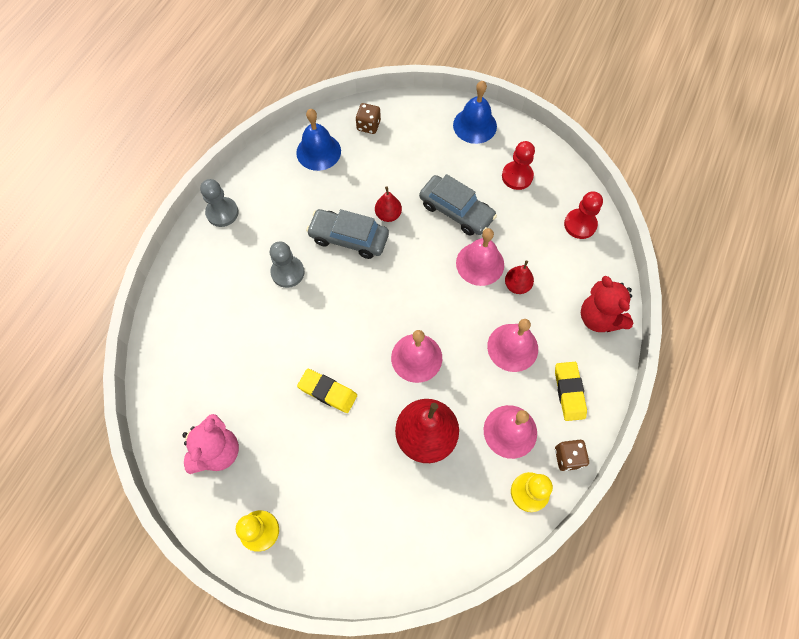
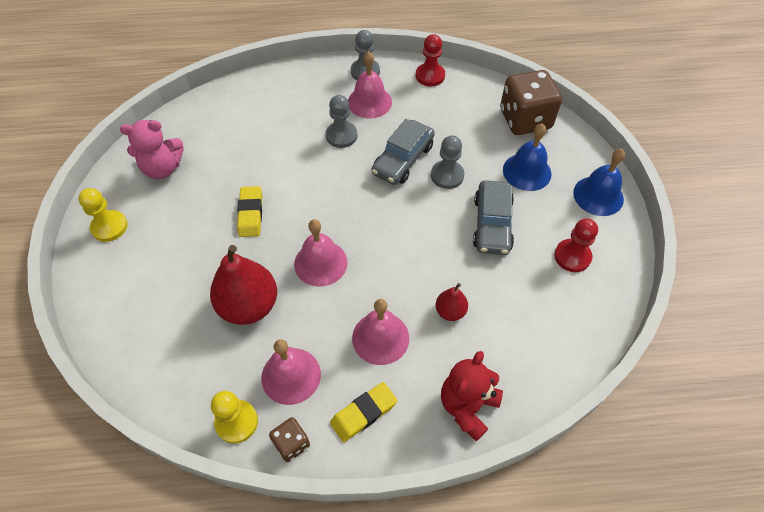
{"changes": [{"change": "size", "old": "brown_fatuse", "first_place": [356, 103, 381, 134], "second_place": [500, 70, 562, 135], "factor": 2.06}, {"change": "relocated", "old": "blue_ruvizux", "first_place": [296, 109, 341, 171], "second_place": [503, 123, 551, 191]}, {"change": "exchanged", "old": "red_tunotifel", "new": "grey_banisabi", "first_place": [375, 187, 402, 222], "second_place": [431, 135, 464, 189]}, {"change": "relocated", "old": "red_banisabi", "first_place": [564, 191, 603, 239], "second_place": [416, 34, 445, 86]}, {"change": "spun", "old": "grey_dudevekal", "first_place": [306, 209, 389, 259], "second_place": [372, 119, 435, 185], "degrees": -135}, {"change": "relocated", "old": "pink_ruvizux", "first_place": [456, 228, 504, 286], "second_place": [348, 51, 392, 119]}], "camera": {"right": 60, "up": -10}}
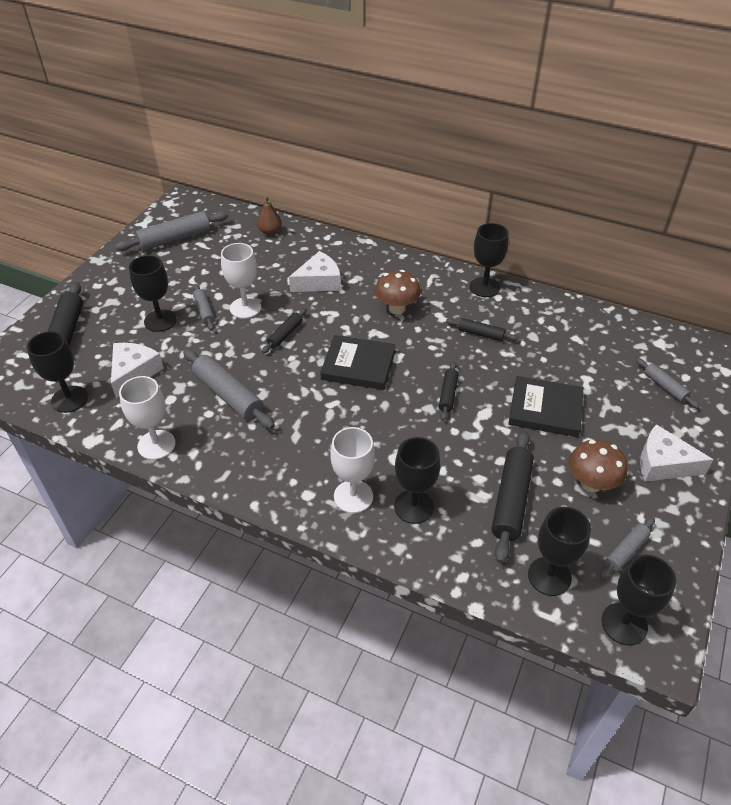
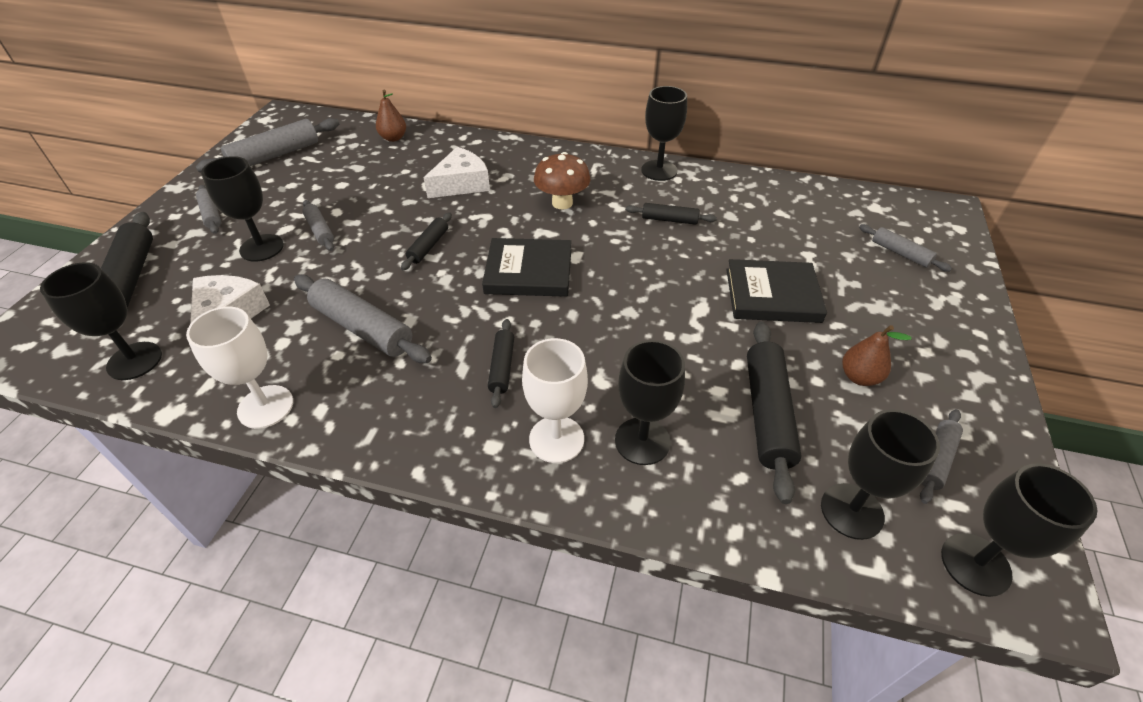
{"changes": [{"change": "missing", "old": "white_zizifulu", "first_place": [221, 243, 261, 319]}, {"change": "relocated", "old": "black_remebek", "first_place": [439, 361, 459, 421], "second_place": [488, 319, 514, 408]}, {"change": "missing", "old": "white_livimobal", "first_place": [640, 424, 714, 482]}, {"change": "exchanged", "old": "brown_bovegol", "new": "brown_tunotifel", "first_place": [569, 439, 627, 492], "second_place": [842, 325, 912, 386]}, {"change": "appeared", "new": "grey_remebek", "second_place": [196, 185, 221, 234]}], "camera": {"right": -10, "up": 0}}
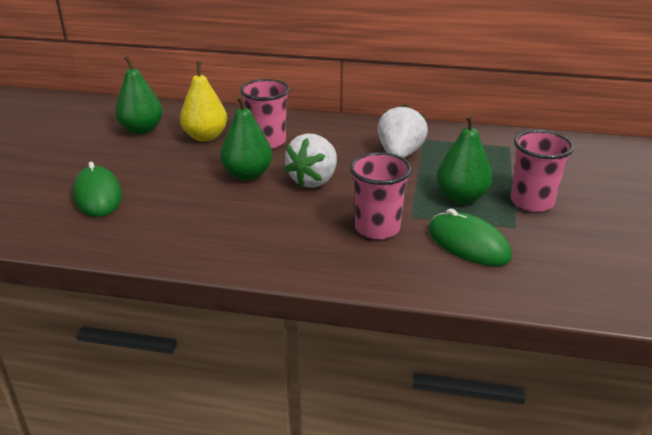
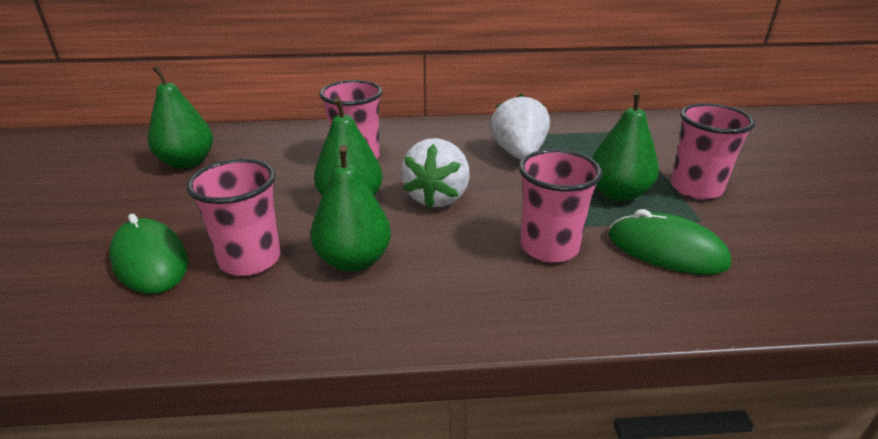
{"changes": [{"change": "missing", "old": "yellow_tunotifel", "first_place": [180, 62, 227, 142]}, {"change": "appeared", "new": "green_tunotifel", "second_place": [311, 145, 391, 272]}, {"change": "appeared", "new": "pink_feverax", "second_place": [186, 159, 280, 276]}], "camera": {"right": -15, "up": 0}}
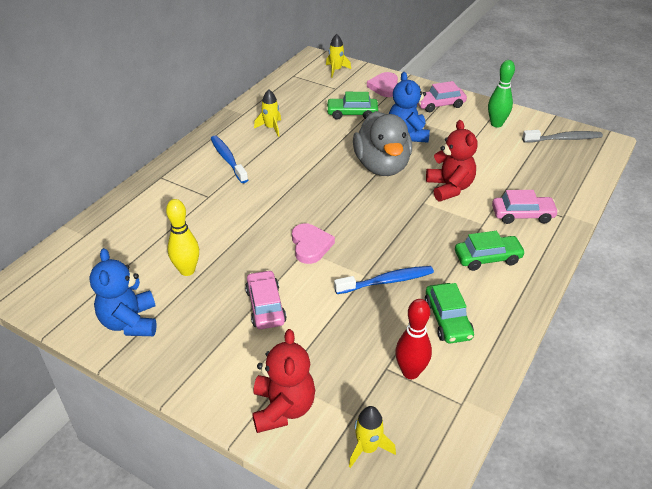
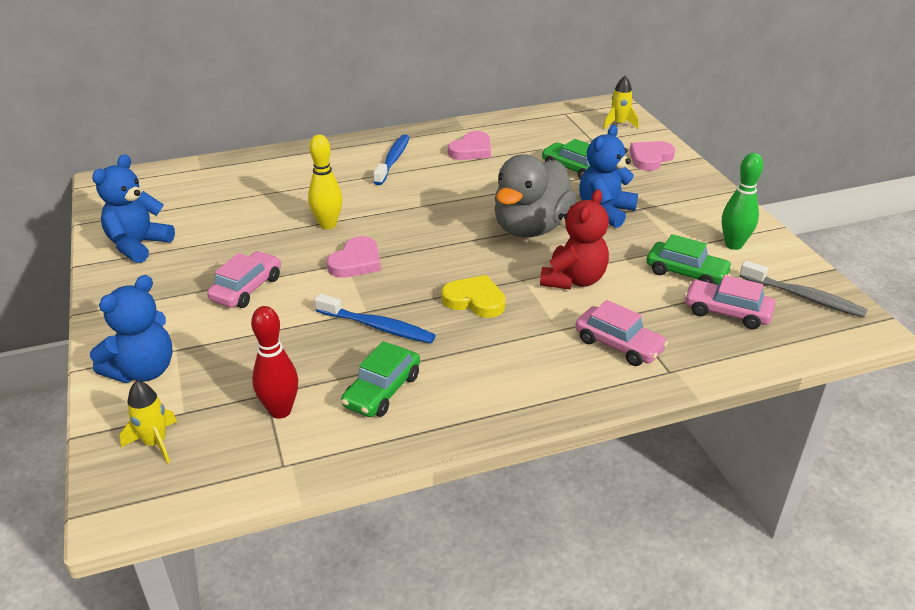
{"changes": [{"change": "relocated", "old": "pink_dudevekal", "first_place": [418, 81, 467, 112], "second_place": [684, 275, 775, 329]}, {"change": "exchanged", "old": "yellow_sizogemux", "new": "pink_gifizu", "first_place": [254, 89, 281, 137], "second_place": [448, 131, 491, 160]}, {"change": "relocated", "old": "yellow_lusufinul", "first_place": [166, 199, 199, 276], "second_place": [308, 135, 342, 229]}, {"change": "relocated", "old": "green_dudevekal", "first_place": [455, 231, 526, 271], "second_place": [646, 234, 733, 285]}, {"change": "colour", "old": "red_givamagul", "new": "blue_givamagul", "first_place": [252, 329, 315, 433], "second_place": [90, 275, 173, 383]}, {"change": "appeared", "new": "yellow_gifizu", "second_place": [442, 275, 506, 318]}], "camera": {"right": 40, "up": -5}}
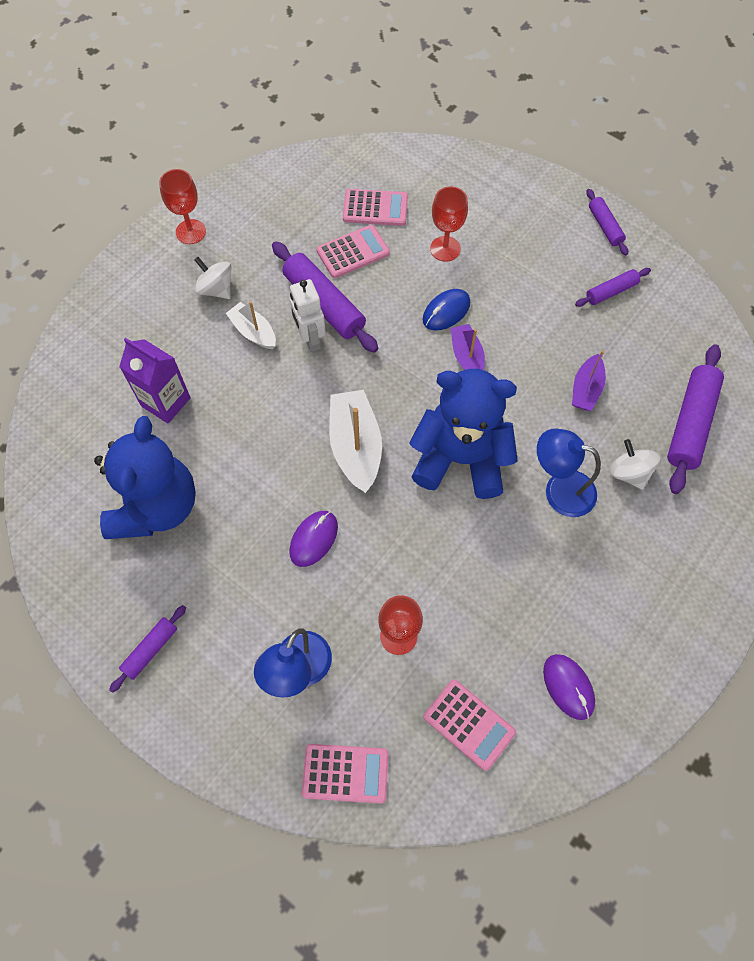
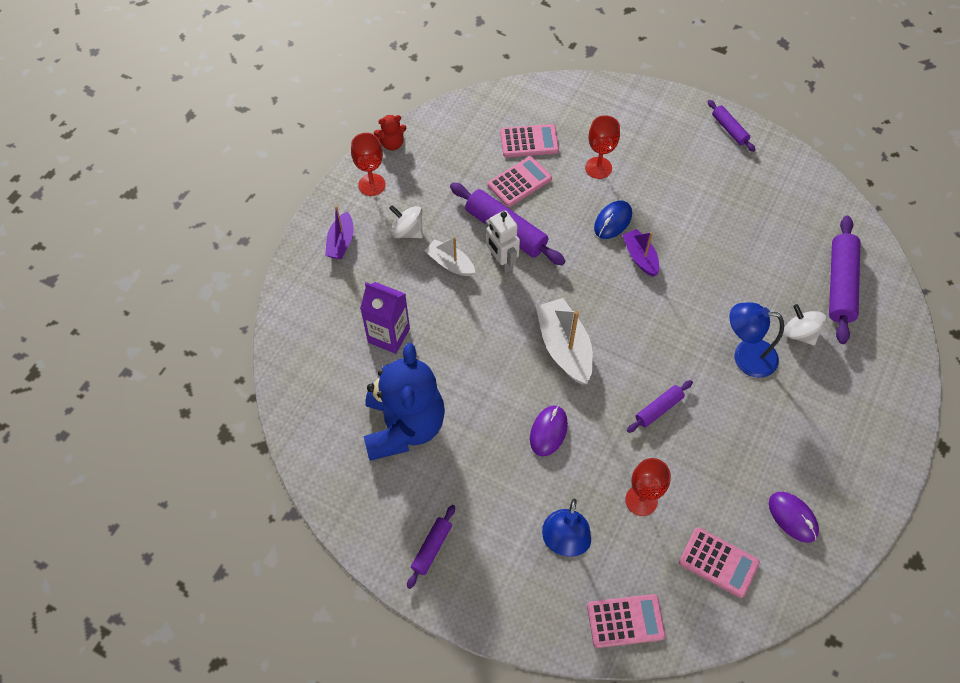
{"changes": [{"change": "relocated", "old": "purple_remebek", "first_place": [575, 268, 651, 307], "second_place": [627, 380, 693, 433]}, {"change": "relocated", "old": "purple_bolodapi", "first_place": [572, 350, 606, 411], "second_place": [325, 206, 354, 259]}, {"change": "missing", "old": "blue_givamagul", "first_place": [409, 369, 518, 499]}, {"change": "appeared", "new": "red_givamagul", "second_place": [374, 115, 406, 150]}], "camera": {"right": -10, "up": -5}}
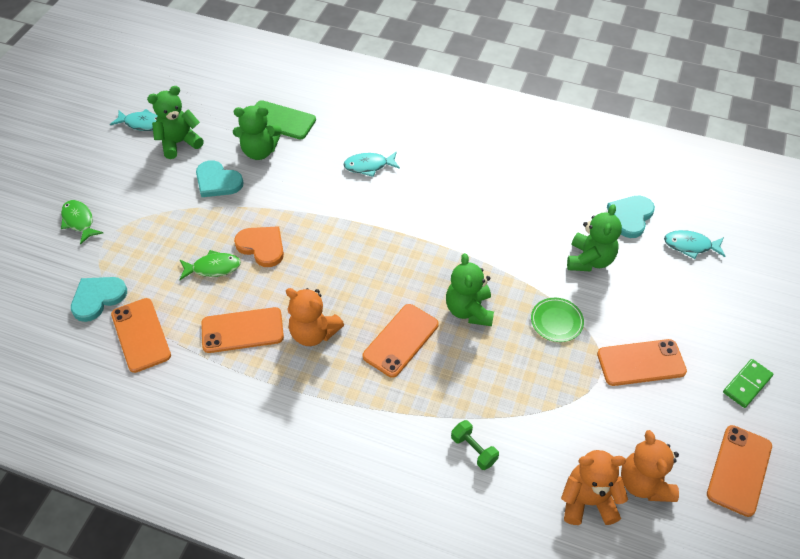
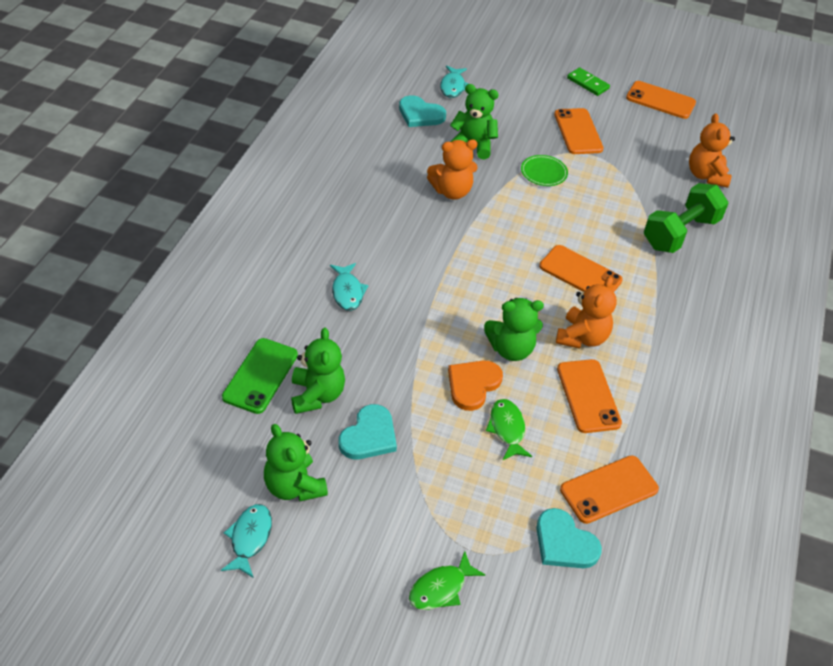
{"changes": [{"change": "relocated", "old": "green_givamagul", "first_place": [446, 253, 494, 326], "second_place": [484, 298, 544, 361]}, {"change": "size", "old": "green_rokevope", "first_place": [451, 420, 499, 470], "second_place": [644, 183, 728, 253], "factor": 2.08}, {"change": "relocated", "old": "orange_givamagul", "first_place": [621, 430, 679, 502], "second_place": [427, 139, 478, 200]}], "camera": {"right": -95, "up": -5}}
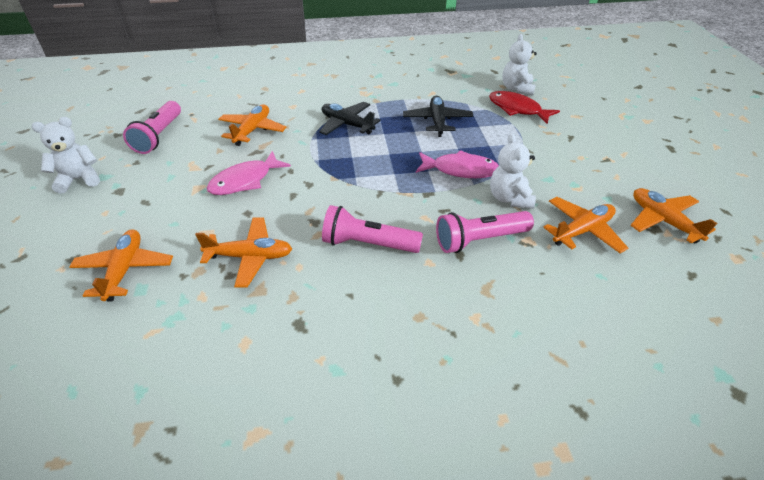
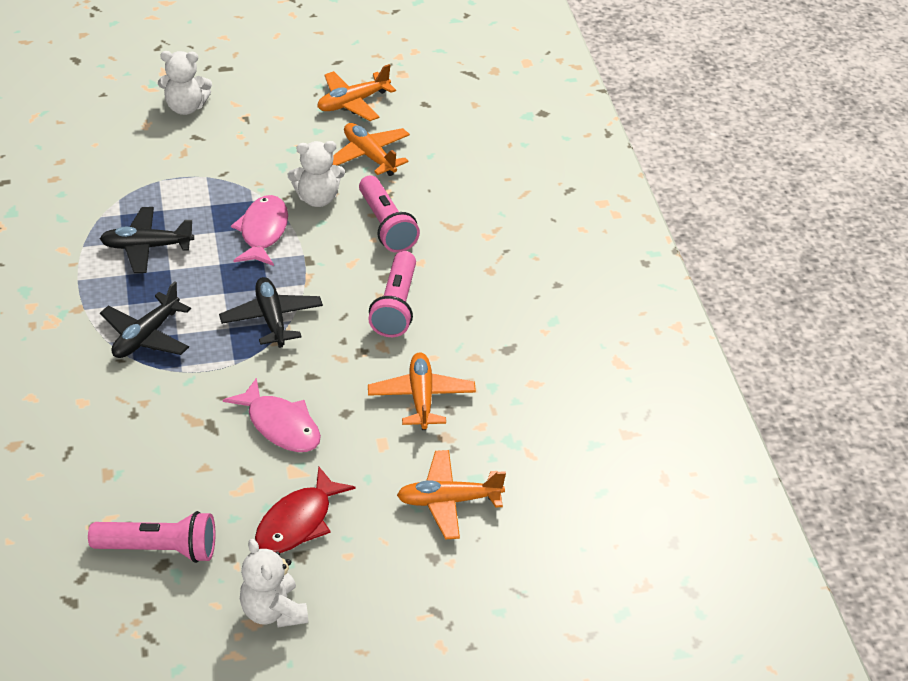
{"changes": [{"change": "relocated", "old": "white_givamagul", "first_place": [502, 34, 537, 96], "second_place": [158, 51, 212, 115]}, {"change": "relocated", "old": "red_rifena", "first_place": [489, 91, 560, 124], "second_place": [255, 466, 355, 553]}, {"change": "missing", "old": "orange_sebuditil", "first_place": [218, 105, 287, 146]}, {"change": "appeared", "new": "black_sebuditil", "second_place": [219, 277, 323, 348]}], "camera": {"right": -95, "up": 0}}
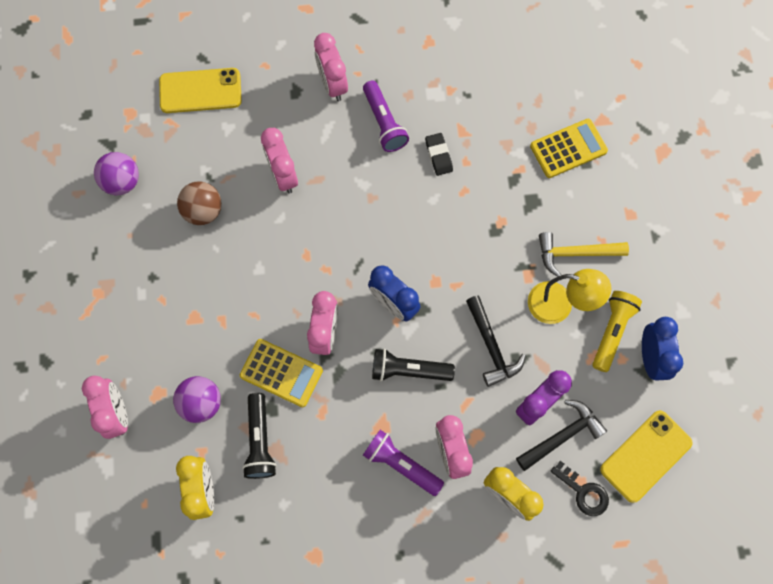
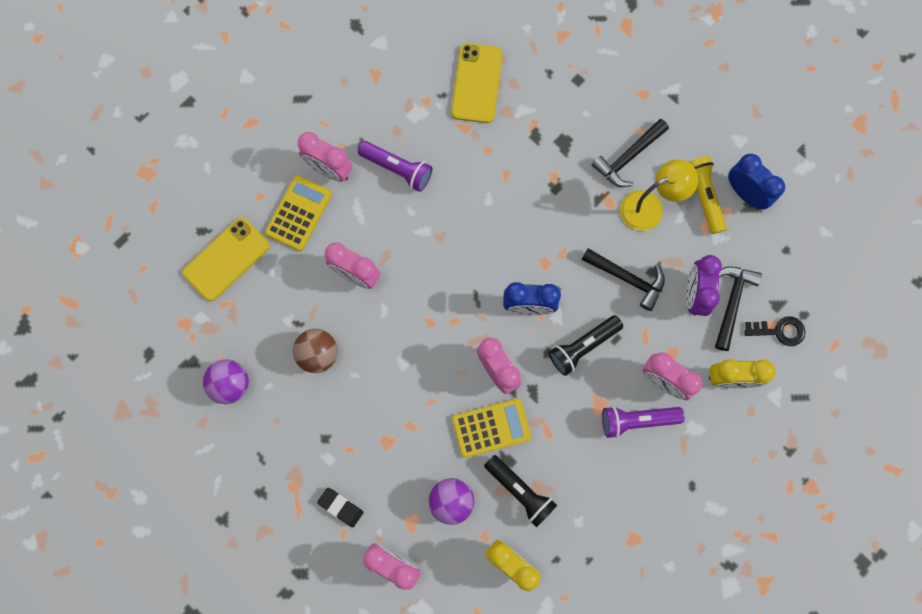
{"changes": [{"change": "relocated", "old": "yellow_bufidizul", "first_place": [530, 119, 608, 178], "second_place": [265, 175, 332, 251]}, {"change": "relocated", "old": "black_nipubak", "first_place": [425, 133, 453, 176], "second_place": [317, 488, 364, 527]}, {"change": "colour", "old": "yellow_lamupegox", "new": "black_lamupegox", "first_place": [539, 232, 629, 277], "second_place": [592, 119, 669, 187]}, {"change": "relocated", "old": "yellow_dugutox", "first_place": [600, 410, 693, 503], "second_place": [451, 43, 502, 123]}], "camera": {"right": -40, "up": 5}}
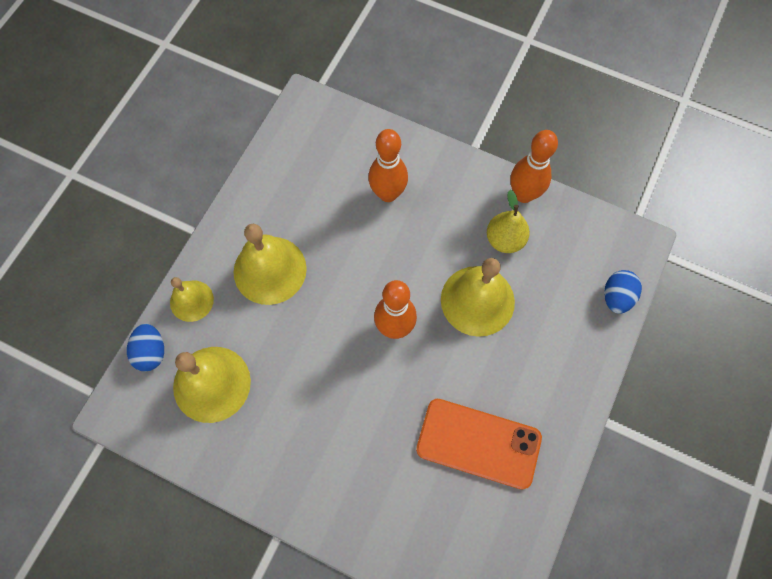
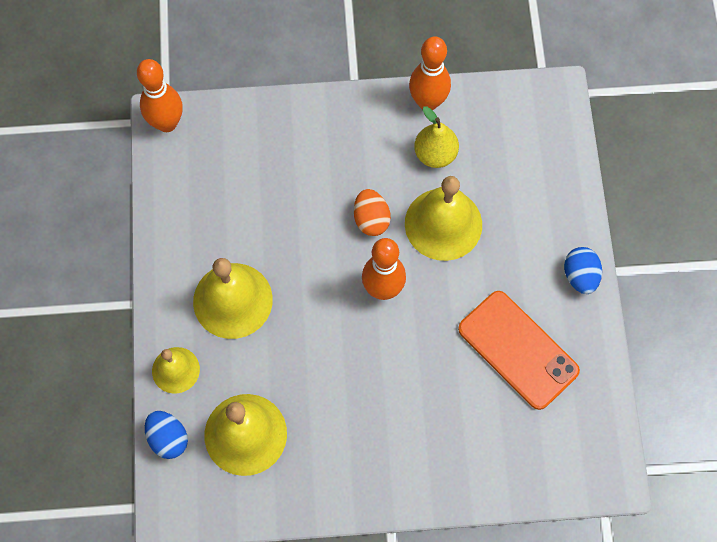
{"changes": [{"change": "relocated", "old": "orange_lusufinul", "first_place": [368, 129, 408, 202], "second_place": [137, 59, 183, 132]}, {"change": "relocated", "old": "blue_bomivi", "first_place": [604, 270, 642, 314], "second_place": [564, 247, 602, 294]}, {"change": "spun", "old": "orange_dugutox", "first_place": [416, 399, 542, 489], "second_place": [458, 291, 580, 410], "degrees": 60}, {"change": "appeared", "new": "orange_bomivi", "second_place": [354, 189, 391, 236]}], "camera": {"right": -30, "up": 0}}
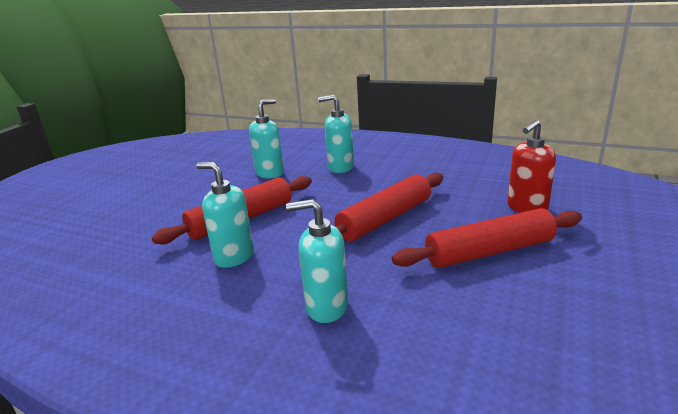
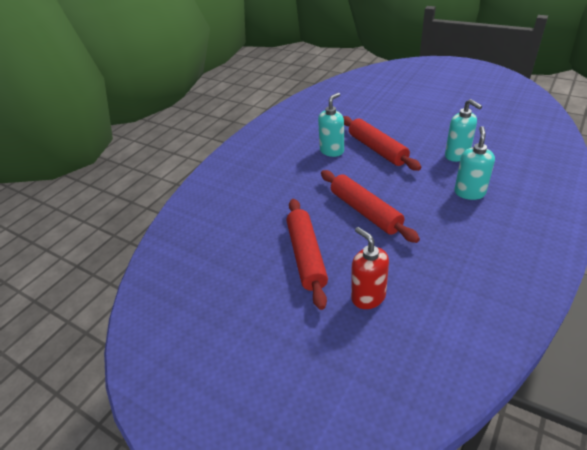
{"changes": [{"change": "missing", "old": "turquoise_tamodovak", "first_place": [286, 199, 348, 323]}], "camera": {"right": 100, "up": 15}}
